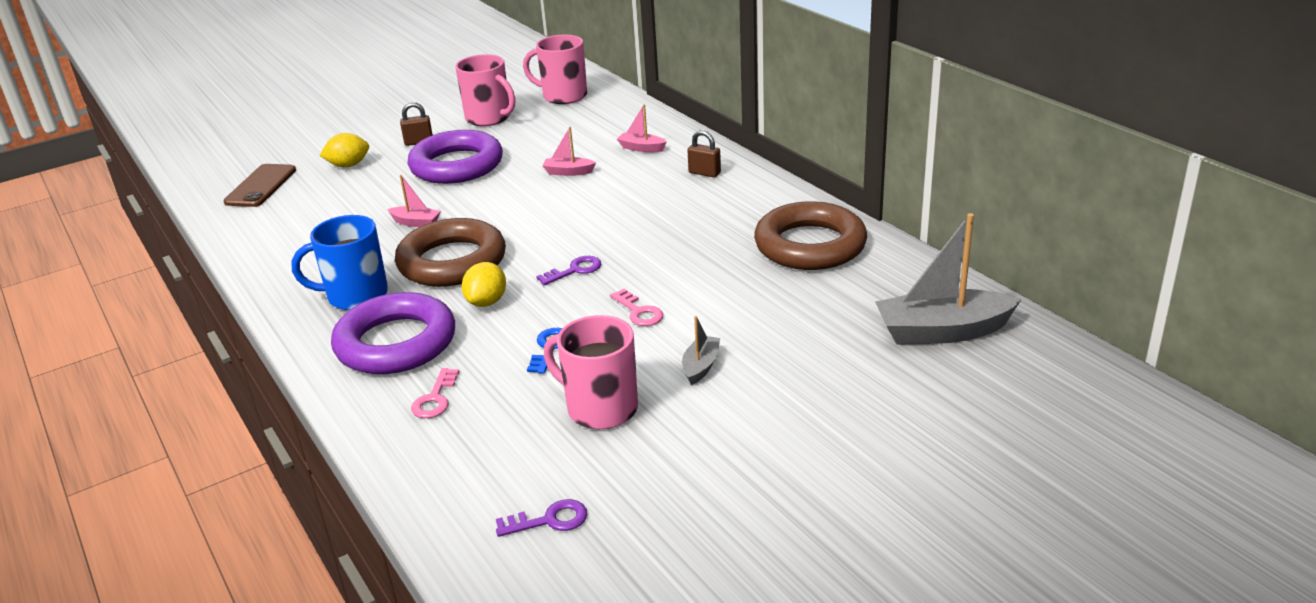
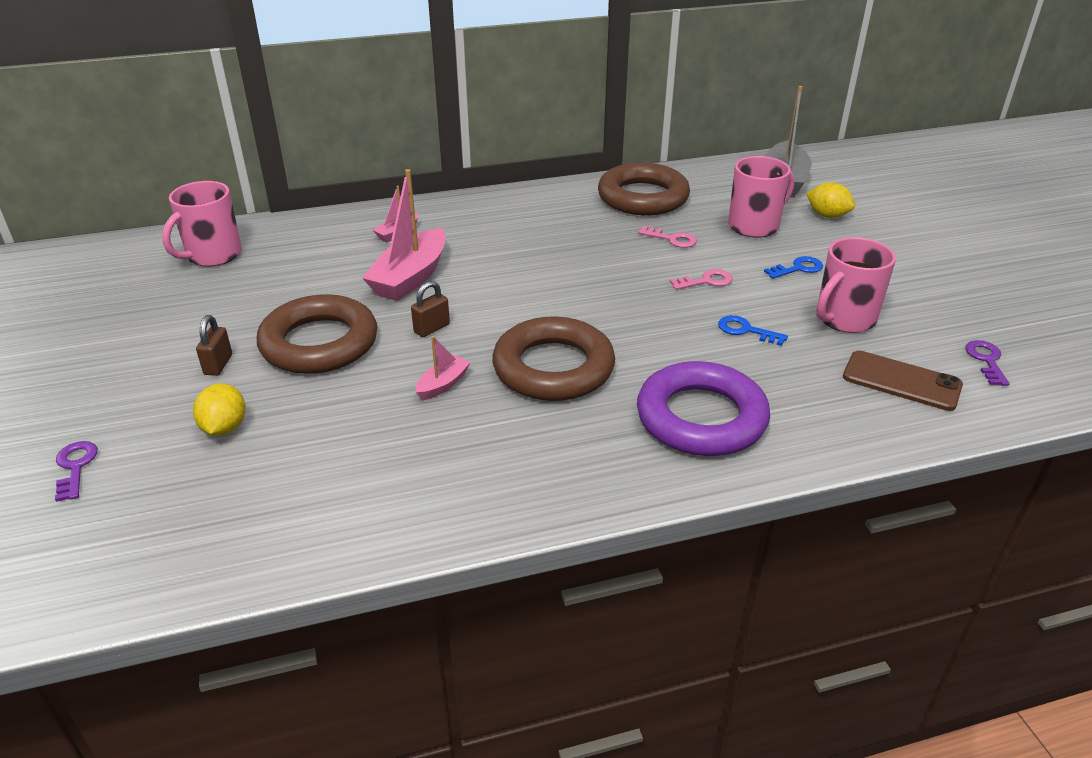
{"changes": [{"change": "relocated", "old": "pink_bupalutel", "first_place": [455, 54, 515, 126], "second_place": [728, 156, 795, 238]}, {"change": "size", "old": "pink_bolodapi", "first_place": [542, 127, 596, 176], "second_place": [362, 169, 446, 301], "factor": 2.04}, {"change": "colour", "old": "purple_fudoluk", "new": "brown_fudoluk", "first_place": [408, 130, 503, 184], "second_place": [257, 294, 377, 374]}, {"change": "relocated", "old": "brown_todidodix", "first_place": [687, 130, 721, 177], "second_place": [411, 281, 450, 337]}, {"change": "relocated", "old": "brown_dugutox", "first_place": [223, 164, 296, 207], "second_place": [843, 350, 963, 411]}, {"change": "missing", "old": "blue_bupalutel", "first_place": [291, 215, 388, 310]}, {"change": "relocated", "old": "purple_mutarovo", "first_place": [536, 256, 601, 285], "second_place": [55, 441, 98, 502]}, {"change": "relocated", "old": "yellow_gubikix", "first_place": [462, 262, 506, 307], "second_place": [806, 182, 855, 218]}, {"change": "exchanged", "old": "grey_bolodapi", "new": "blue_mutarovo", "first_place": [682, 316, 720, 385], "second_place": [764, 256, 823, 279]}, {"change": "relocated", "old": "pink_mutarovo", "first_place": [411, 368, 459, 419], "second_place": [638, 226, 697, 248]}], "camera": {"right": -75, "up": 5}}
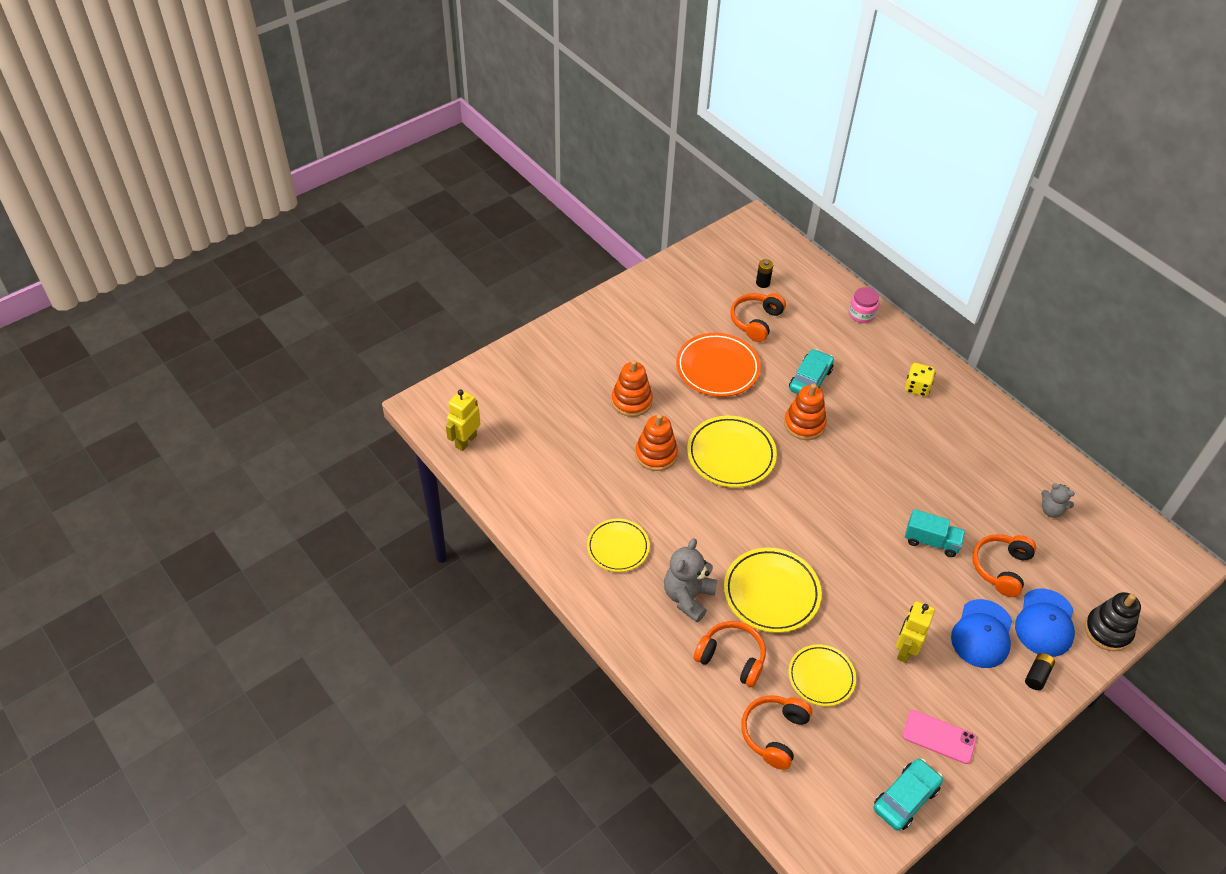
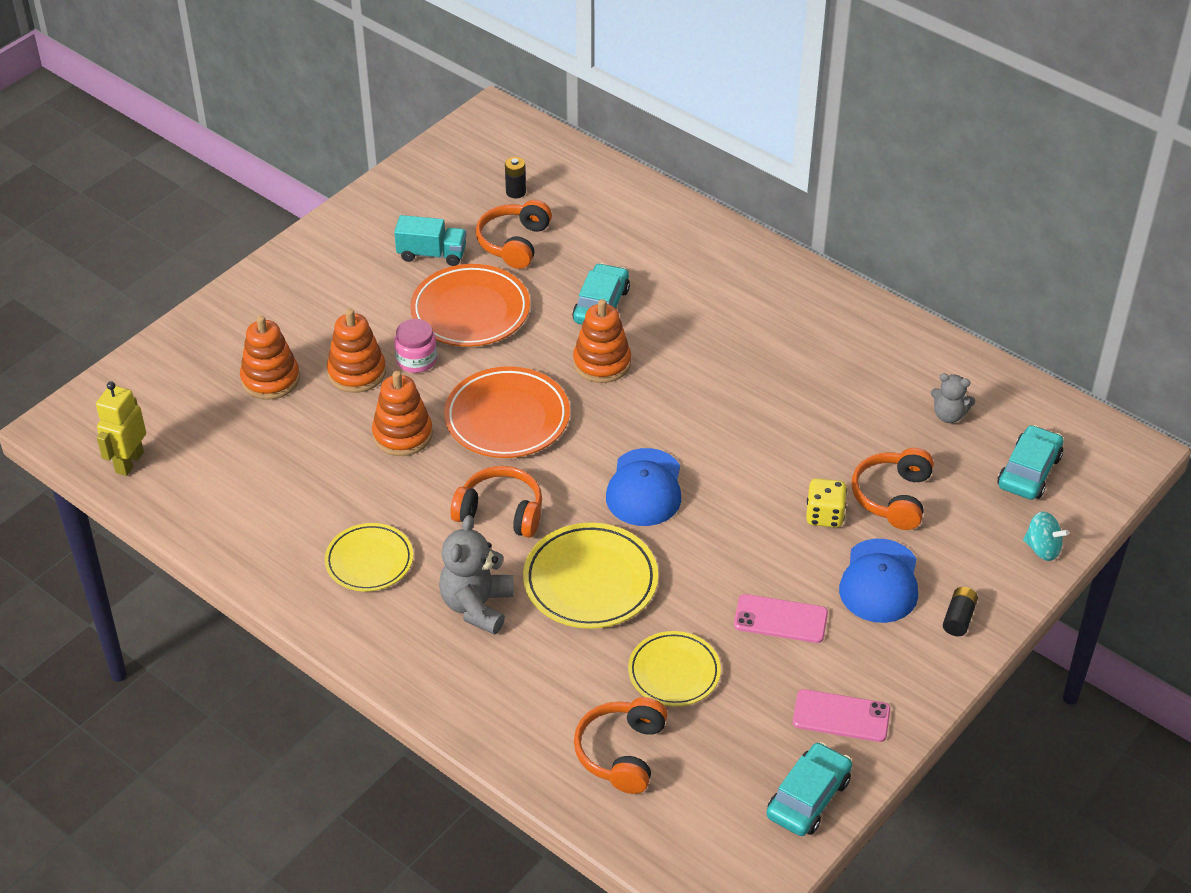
{"changes": [{"change": "relocated", "old": "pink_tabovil", "first_place": [849, 287, 879, 323], "second_place": [394, 319, 437, 373]}, {"change": "relocated", "old": "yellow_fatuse", "first_place": [905, 363, 935, 397], "second_place": [806, 478, 847, 528]}, {"change": "colour", "old": "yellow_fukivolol", "new": "orange_fukivolol", "first_place": [687, 416, 777, 488], "second_place": [444, 366, 570, 458]}, {"change": "relocated", "old": "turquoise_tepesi", "first_place": [905, 509, 965, 557], "second_place": [394, 215, 467, 266]}, {"change": "relocated", "old": "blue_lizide", "first_place": [1015, 588, 1075, 657], "second_place": [606, 448, 681, 526]}, {"change": "exchanged", "old": "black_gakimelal", "new": "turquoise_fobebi", "first_place": [1085, 592, 1141, 651], "second_place": [1023, 511, 1069, 561]}, {"change": "exchanged", "old": "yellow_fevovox", "new": "pink_dugutox", "first_place": [896, 601, 935, 663], "second_place": [734, 594, 828, 643]}, {"change": "relocated", "old": "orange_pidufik", "first_place": [694, 621, 766, 687], "second_place": [450, 466, 542, 538]}, {"change": "appeared", "new": "orange_gakimelal", "second_place": [240, 315, 300, 400]}, {"change": "appeared", "new": "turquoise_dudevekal", "second_place": [997, 425, 1063, 500]}], "camera": {"right": -10, "up": -5}}
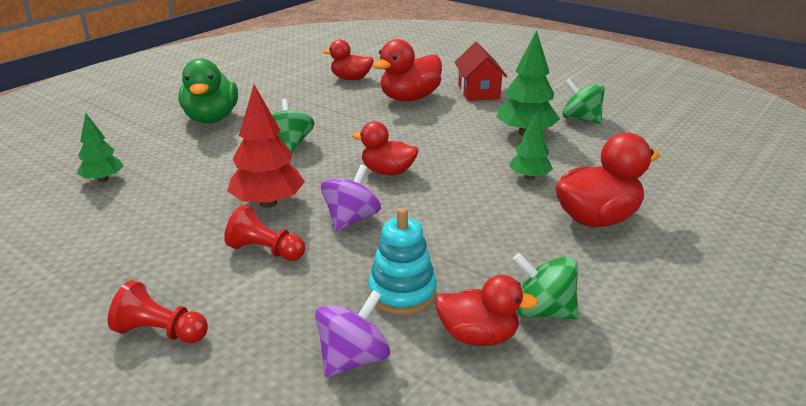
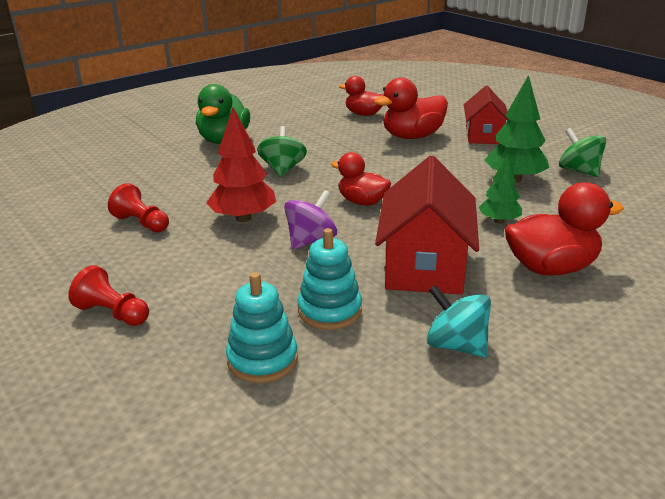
{"changes": [{"change": "missing", "old": "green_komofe", "first_place": [77, 113, 124, 182]}, {"change": "relocated", "old": "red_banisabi", "first_place": [224, 205, 305, 261], "second_place": [108, 183, 169, 232]}, {"change": "colour", "old": "green_fobebi", "new": "turquoise_fobebi", "first_place": [513, 253, 579, 320], "second_place": [427, 285, 491, 357]}, {"change": "missing", "old": "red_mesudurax", "first_place": [435, 275, 538, 346]}, {"change": "exchanged", "old": "purple_fobebi", "new": "turquoise_gakimelal", "first_place": [315, 290, 390, 377], "second_place": [226, 272, 298, 383]}, {"change": "appeared", "new": "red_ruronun", "second_place": [375, 155, 479, 295]}], "camera": {"right": 15, "up": 0}}
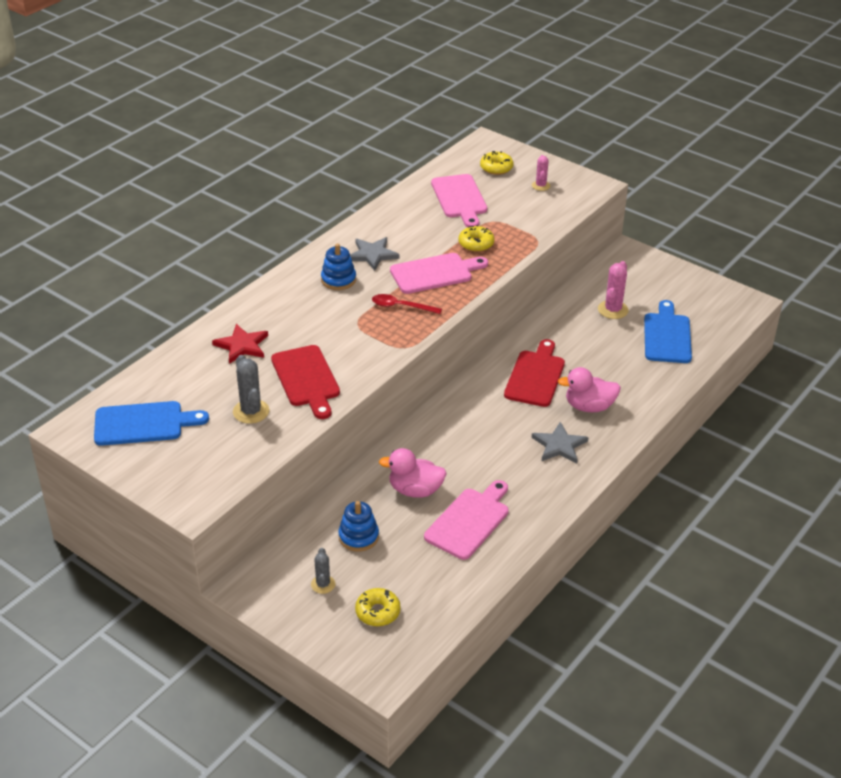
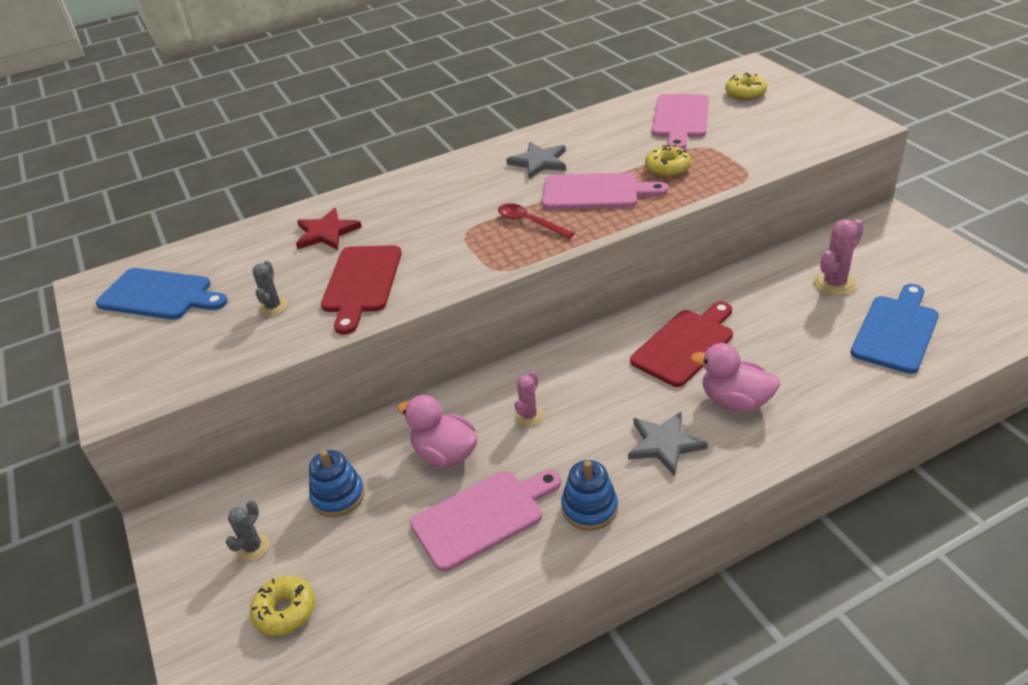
{"changes": [{"change": "relocated", "old": "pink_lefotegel", "first_place": [532, 155, 550, 191], "second_place": [515, 371, 544, 426]}, {"change": "relocated", "old": "blue_gakimelal", "first_place": [321, 243, 356, 290], "second_place": [561, 460, 618, 531]}, {"change": "size", "old": "grey_lefotegel", "first_place": [233, 355, 270, 424], "second_place": [252, 261, 288, 316], "factor": 0.64}], "camera": {"right": 30, "up": 0}}
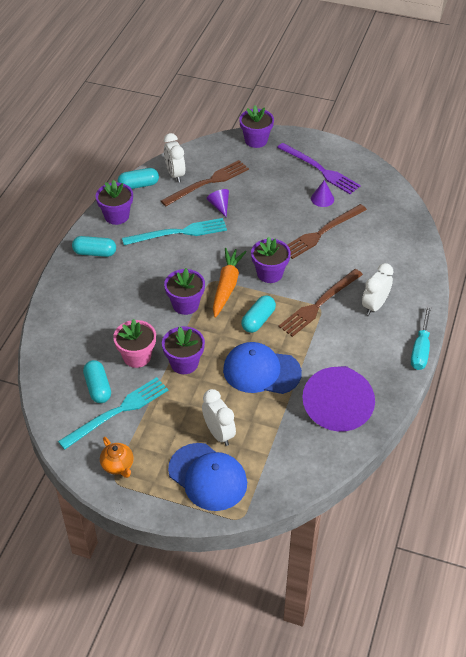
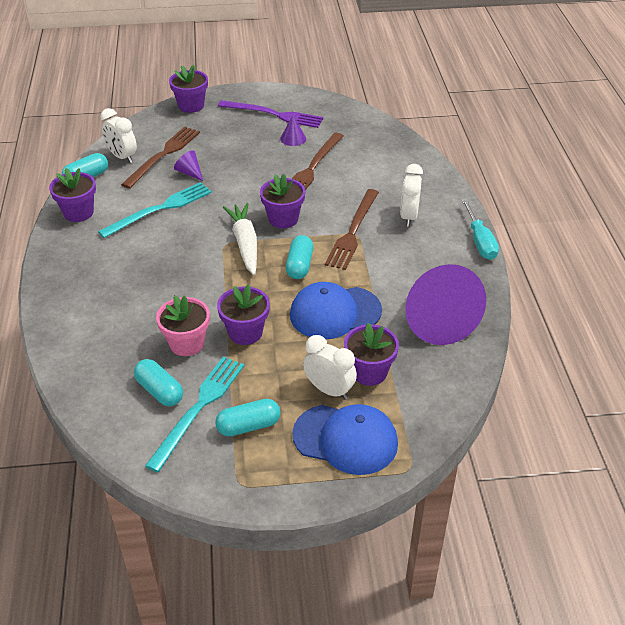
{"changes": [{"change": "relocated", "old": "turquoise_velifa", "first_place": [72, 236, 116, 257], "second_place": [215, 399, 281, 437]}, {"change": "colour", "old": "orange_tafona", "new": "white_tafona", "first_place": [213, 248, 247, 318], "second_place": [223, 203, 257, 275]}, {"change": "relocated", "old": "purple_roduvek", "first_place": [164, 268, 205, 315], "second_place": [344, 323, 399, 386]}, {"change": "missing", "old": "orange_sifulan", "first_place": [100, 437, 134, 478]}], "camera": {"right": -25, "up": -5}}
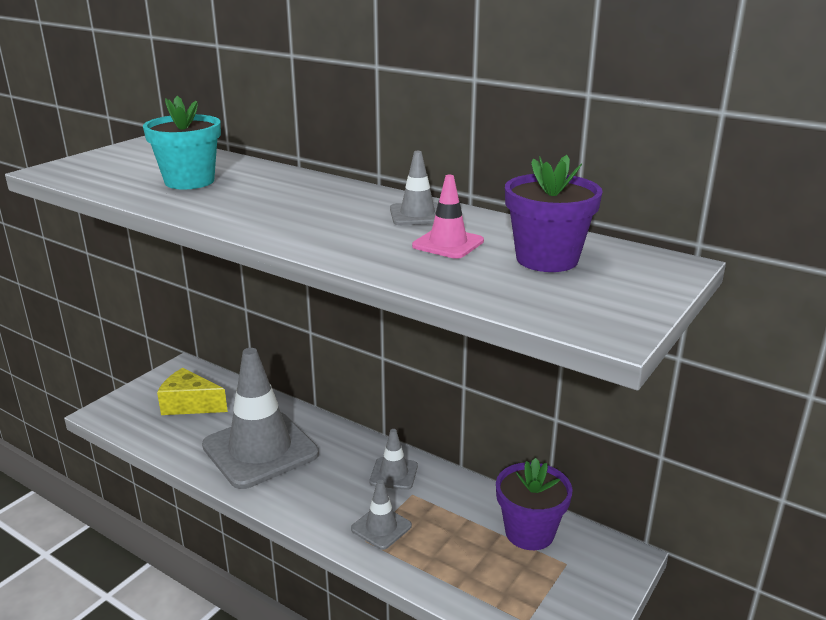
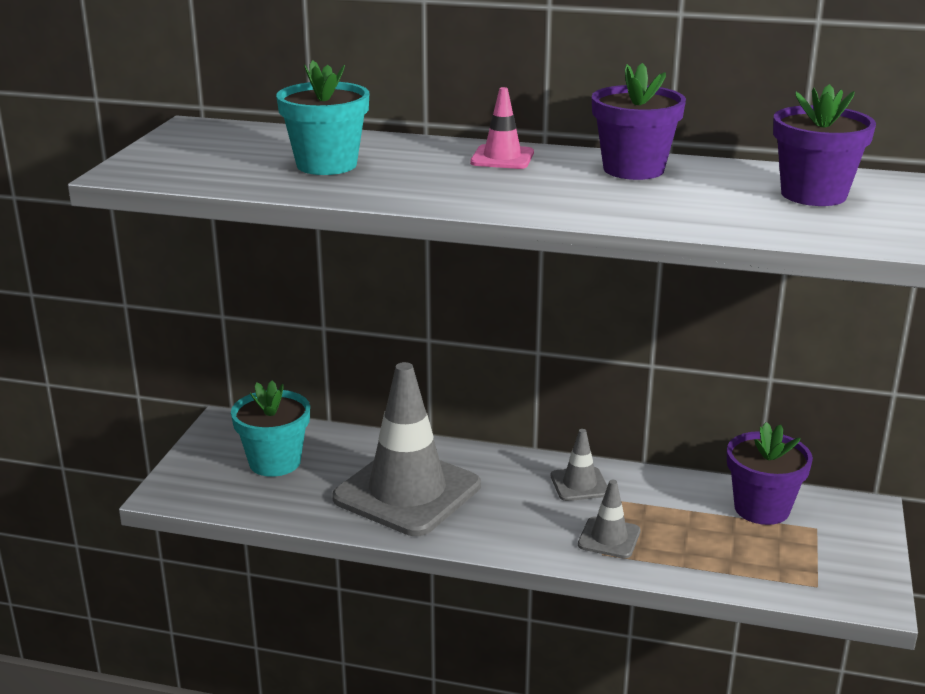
{"changes": [{"change": "exchanged", "old": "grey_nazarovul", "new": "purple_roduvek", "first_place": [390, 151, 438, 225], "second_place": [592, 63, 686, 180]}, {"change": "relocated", "old": "pink_nazarovul", "first_place": [412, 175, 484, 259], "second_place": [470, 87, 534, 169]}, {"change": "exchanged", "old": "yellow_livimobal", "new": "turquoise_roduvek", "first_place": [157, 368, 228, 415], "second_place": [231, 380, 310, 477]}], "camera": {"right": -20, "up": 0}}
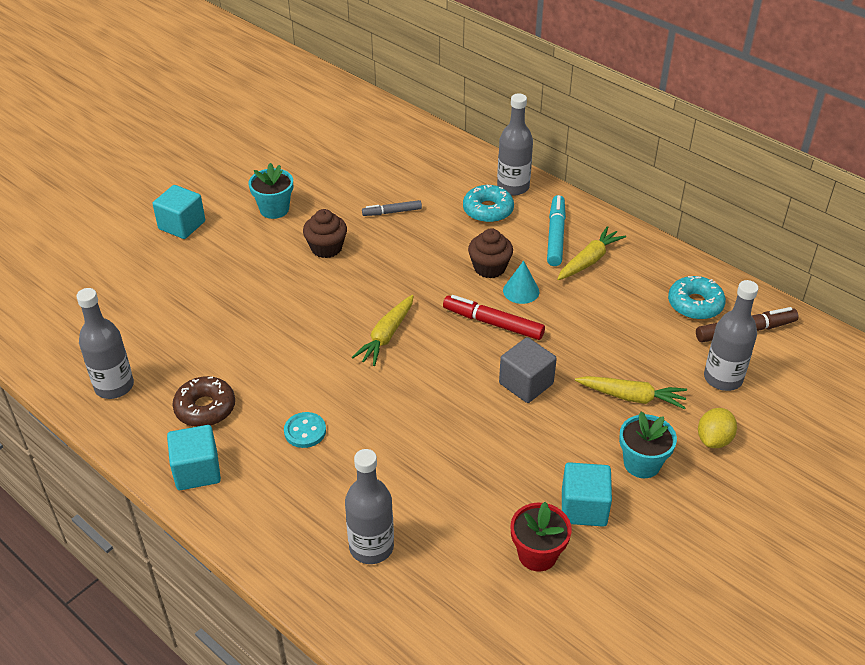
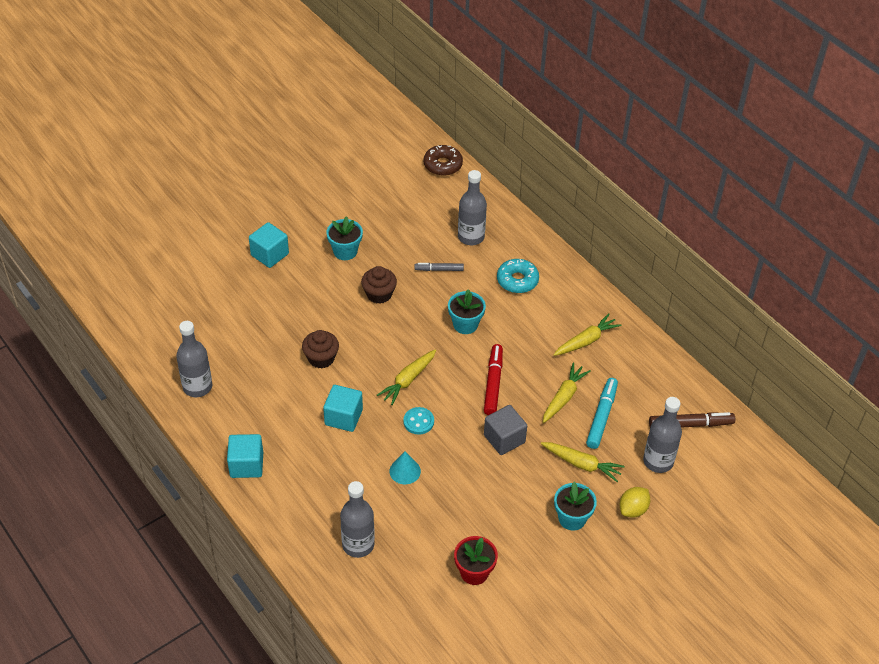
{"changes": [{"change": "relocated", "old": "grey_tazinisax", "first_place": [497, 93, 533, 196], "second_place": [458, 170, 487, 245]}, {"change": "relocated", "old": "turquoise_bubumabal", "first_place": [547, 195, 566, 266], "second_place": [586, 378, 618, 449]}, {"change": "relocated", "old": "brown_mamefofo", "first_place": [468, 228, 513, 278], "second_place": [302, 330, 339, 369]}, {"change": "relocated", "old": "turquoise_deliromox", "first_place": [503, 260, 539, 304], "second_place": [389, 451, 421, 484]}, {"change": "missing", "old": "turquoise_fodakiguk", "first_place": [668, 276, 726, 320]}, {"change": "spun", "old": "red_bubumabal", "first_place": [443, 295, 545, 340], "second_place": [484, 344, 503, 415], "degrees": 60}, {"change": "relocated", "old": "brown_fodakiguk", "first_place": [172, 376, 235, 427], "second_place": [423, 145, 463, 176]}, {"change": "relocated", "old": "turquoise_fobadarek", "first_place": [284, 412, 326, 448], "second_place": [403, 407, 434, 434]}, {"change": "relocated", "old": "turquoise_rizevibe", "first_place": [562, 462, 612, 527], "second_place": [323, 385, 363, 432]}, {"change": "appeared", "new": "turquoise_roduvek", "second_place": [448, 289, 486, 334]}, {"change": "appeared", "new": "yellow_tafona", "second_place": [542, 363, 591, 423]}], "camera": {"right": 10, "up": 5}}
